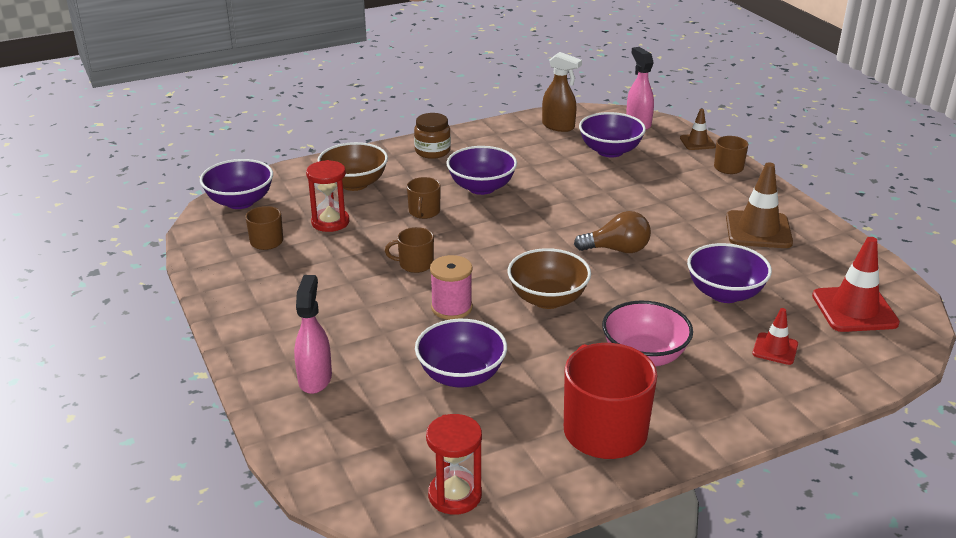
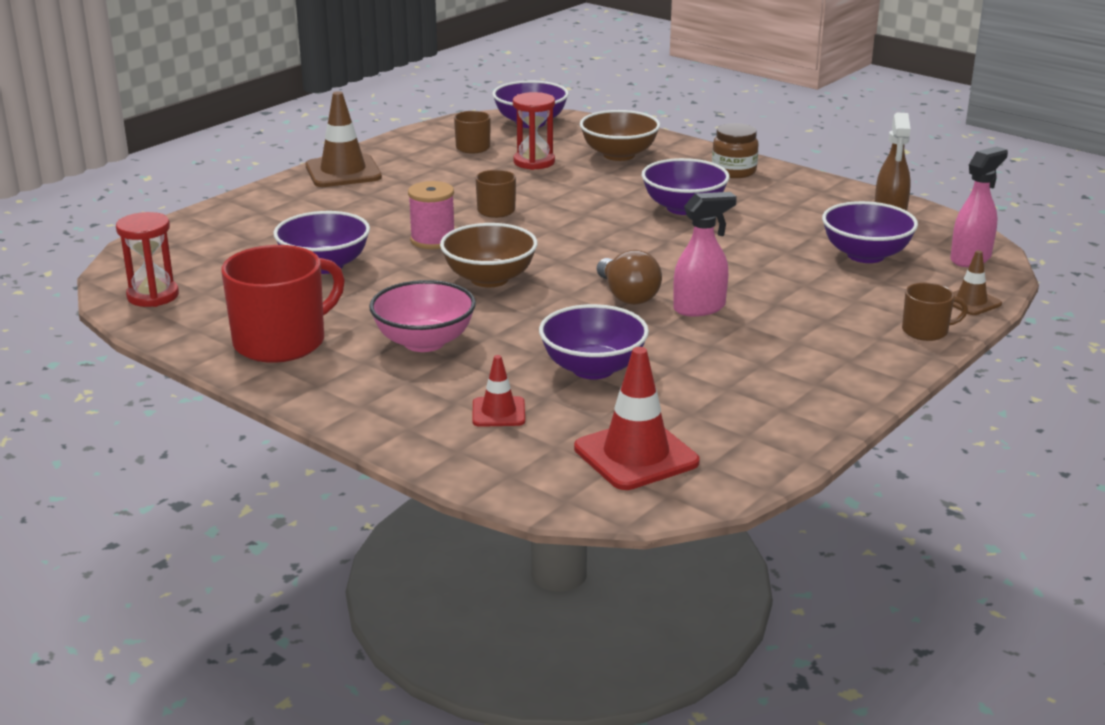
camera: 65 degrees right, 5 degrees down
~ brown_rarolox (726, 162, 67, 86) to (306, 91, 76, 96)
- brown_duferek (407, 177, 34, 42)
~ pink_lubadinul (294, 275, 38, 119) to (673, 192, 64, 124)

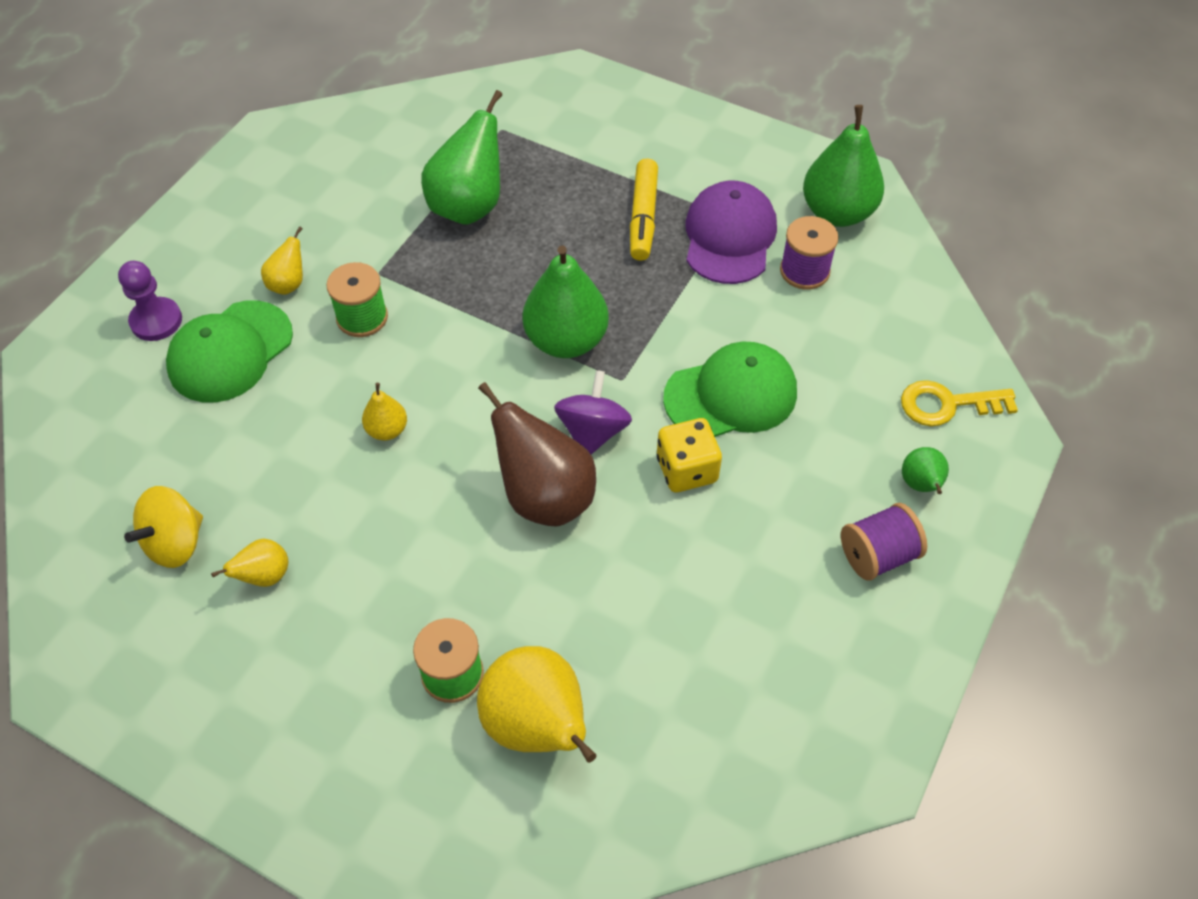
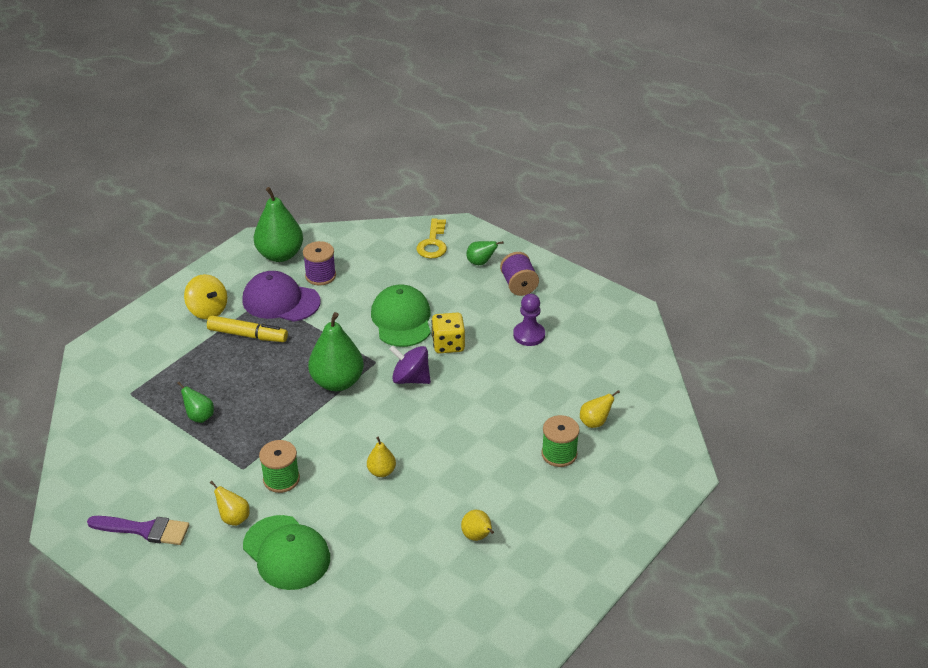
camera: 80 degrees left, 15 degrees down
~ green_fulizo (421, 90, 82, 135) = (177, 381, 37, 42) x0.50
~ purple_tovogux (118, 261, 64, 80) to (513, 294, 32, 52)
- brown_fulizo (478, 382, 118, 145)
~ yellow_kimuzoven (124, 486, 79, 82) to (184, 274, 43, 45)
~ yellow_fulizo (477, 646, 119, 117) = (580, 390, 40, 38) x0.50
+ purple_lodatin (87, 516, 102, 29)

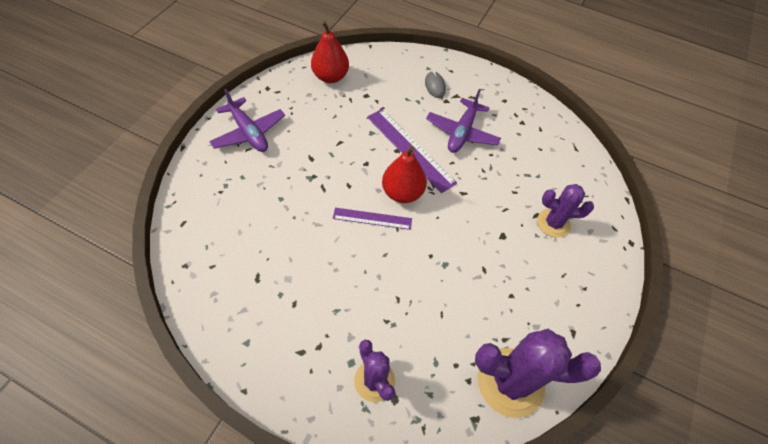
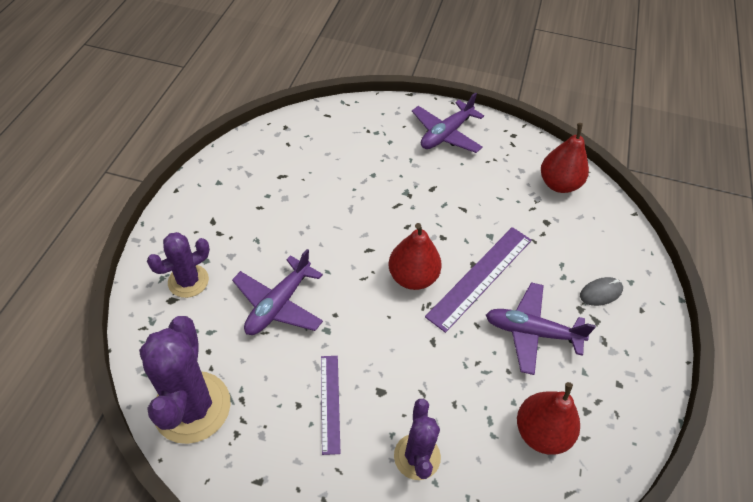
camera: 80 degrees right, 5 degrees down
~ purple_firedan (333, 208, 79, 22) to (321, 356, 20, 99)
+ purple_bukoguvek (232, 249, 91, 86)
+ red_fulizo (517, 382, 63, 72)

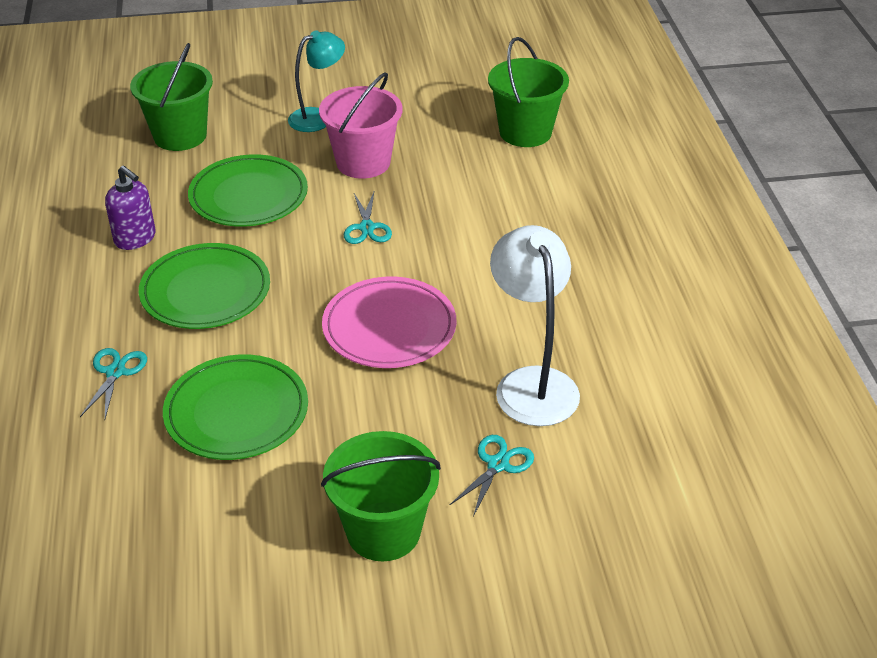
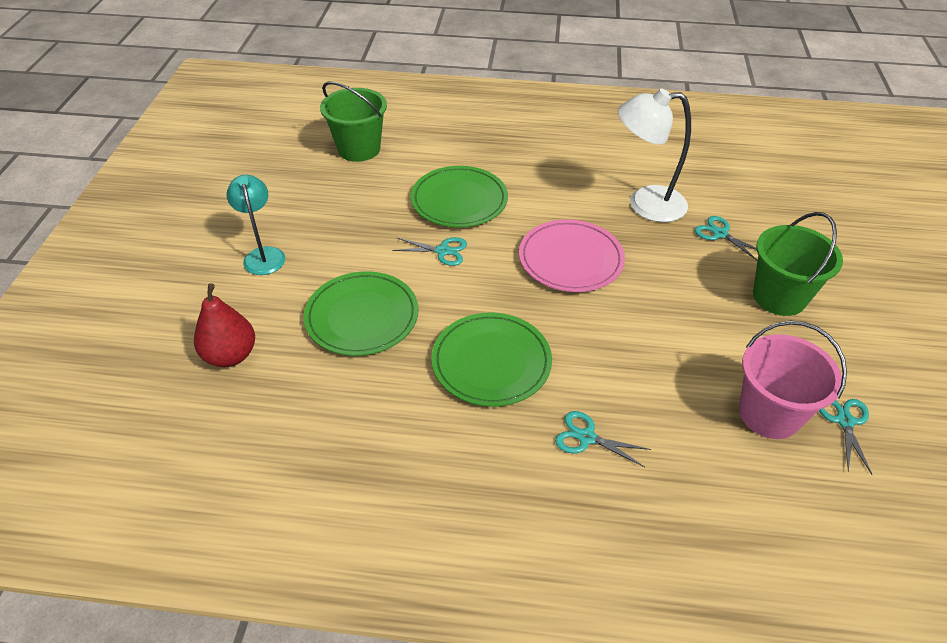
camera: 75 degrees left, 5 degrees up
~ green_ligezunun (130, 43, 83, 108) to red_fulizo (194, 283, 61, 84)
~ pink_ligezunun (319, 72, 84, 107) to (739, 320, 108, 119)
- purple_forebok (105, 165, 51, 85)
~ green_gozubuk (163, 354, 145, 106) to (411, 166, 97, 61)
+ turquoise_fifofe (819, 399, 53, 76)

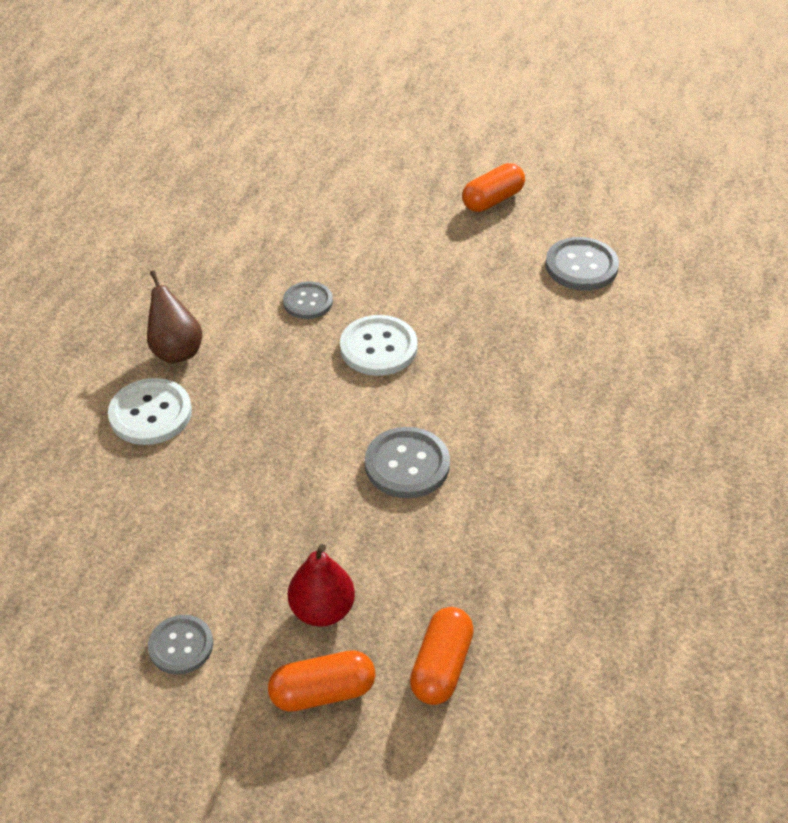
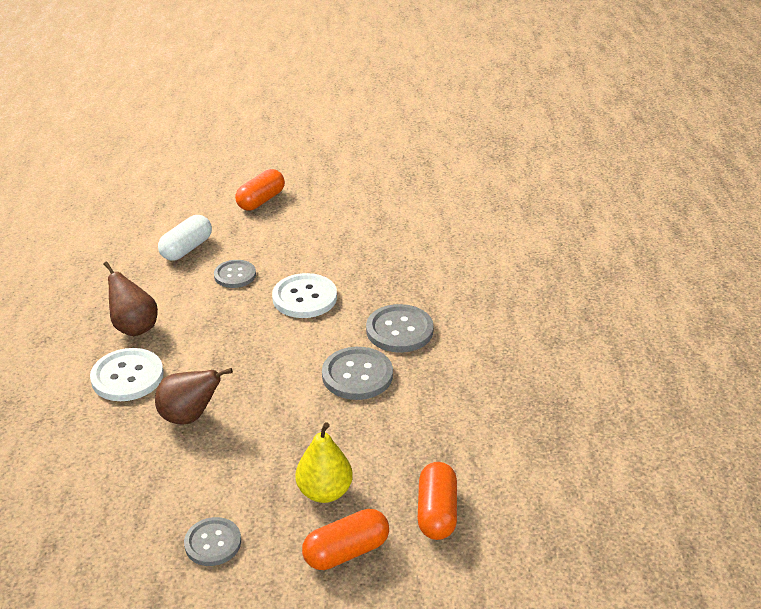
camera: 15 degrees left, 10 degrees down
~ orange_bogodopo (462, 163, 63, 49) to (235, 169, 50, 42)
~ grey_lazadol (545, 237, 74, 54) to (366, 304, 68, 49)
~ red_fulizo (288, 544, 67, 83) to yellow_fulizo (296, 422, 57, 81)
+ white_bogodopo (158, 215, 54, 46)
+ brown_fulizo (155, 368, 78, 57)

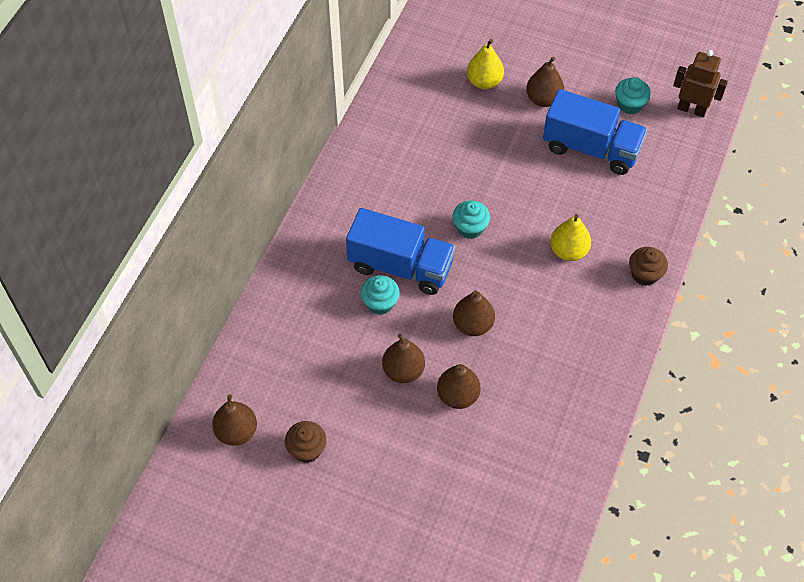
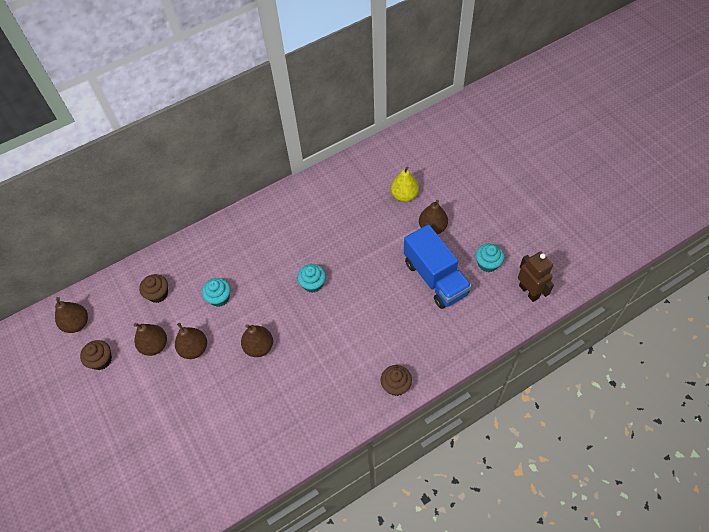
camera: 40 degrees right, 0 degrees up
- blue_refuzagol (346, 208, 109, 87)
- yellow_fulizo (550, 214, 41, 47)
~ brown_fulizo (437, 364, 44, 45) to (134, 323, 33, 33)
+ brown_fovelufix (139, 274, 29, 29)

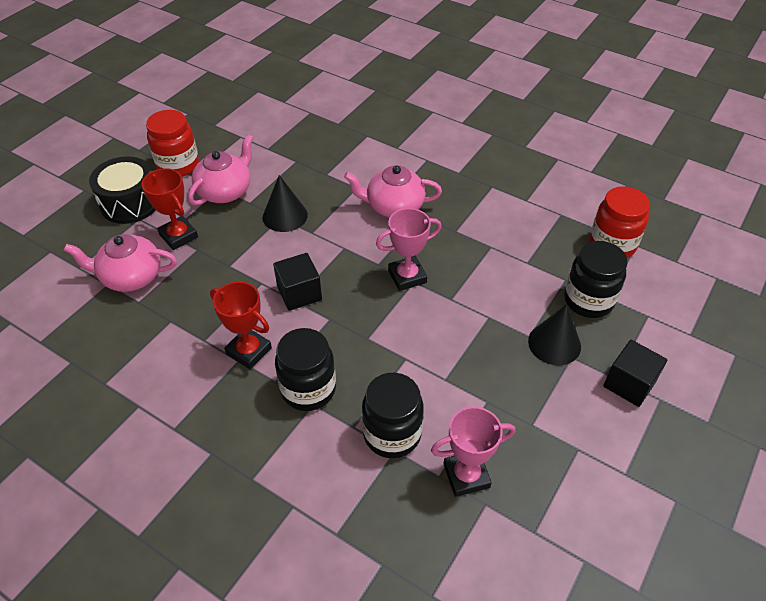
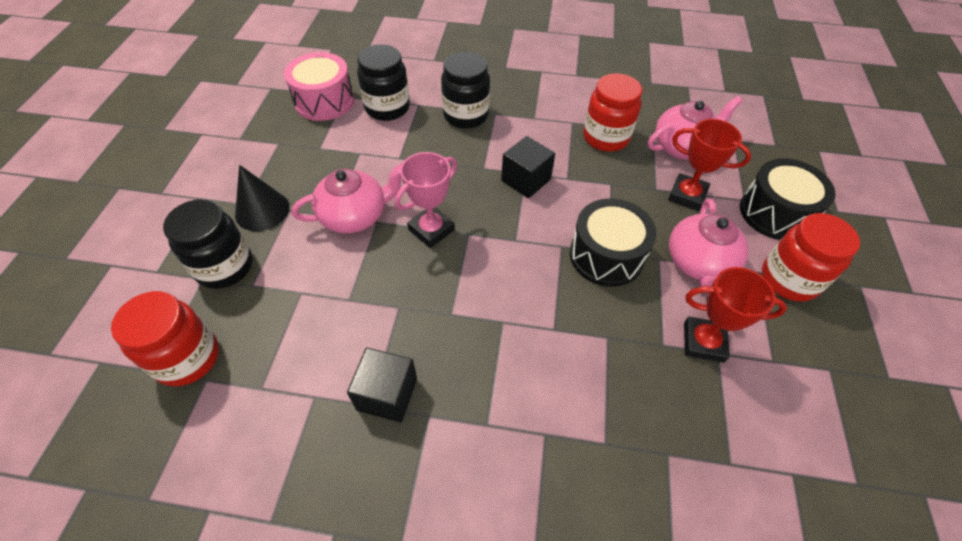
camera: 155 degrees right, 5 degrees up
~ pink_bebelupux (344, 165, 98, 52) to (292, 164, 110, 69)
~ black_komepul (262, 175, 46, 57) to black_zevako (570, 198, 86, 89)
~ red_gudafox (210, 281, 62, 88) to (684, 267, 103, 96)
~ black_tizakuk (603, 340, 65, 67) to (347, 348, 70, 74)
~ pink_gudafox (431, 406, 84, 91) to pink_zevako (284, 52, 70, 69)
+ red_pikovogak (583, 73, 59, 79)

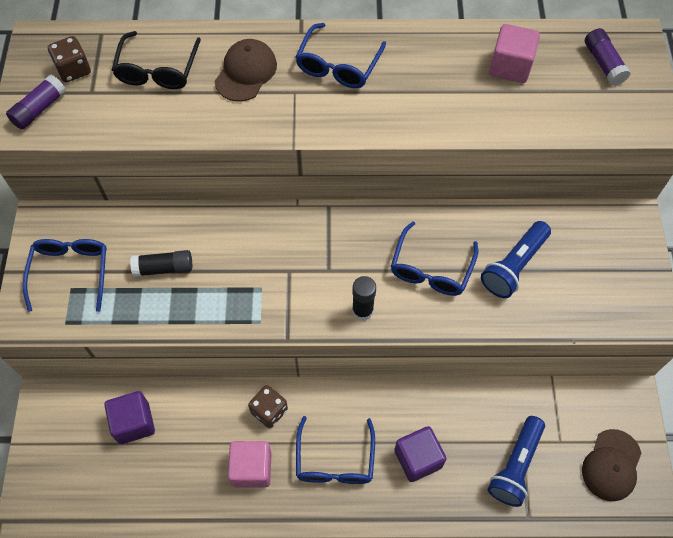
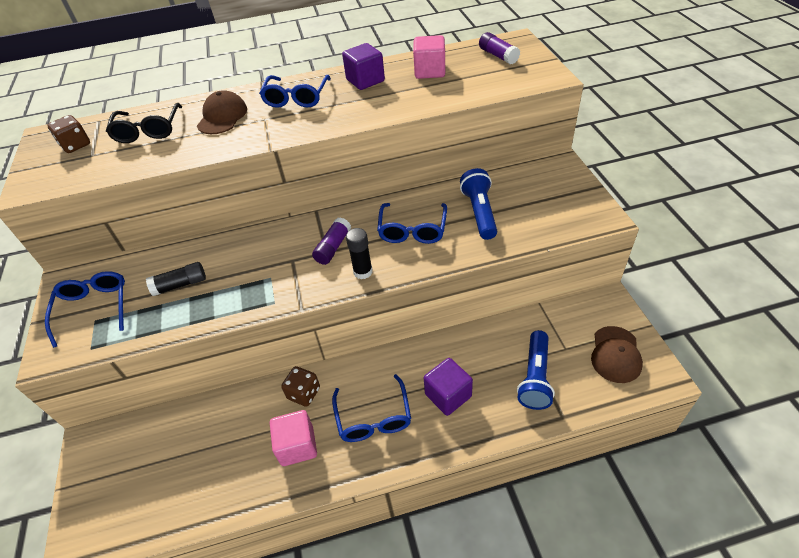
camera: 10 degrees left, 15 degrees down
~ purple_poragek (6, 75, 60, 55) to (312, 217, 39, 48)
~ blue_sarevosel (481, 221, 70, 77) = (460, 168, 37, 72) 150 degrees clockwise
~ purple_tizakuk (104, 391, 51, 53) to (342, 43, 43, 47)

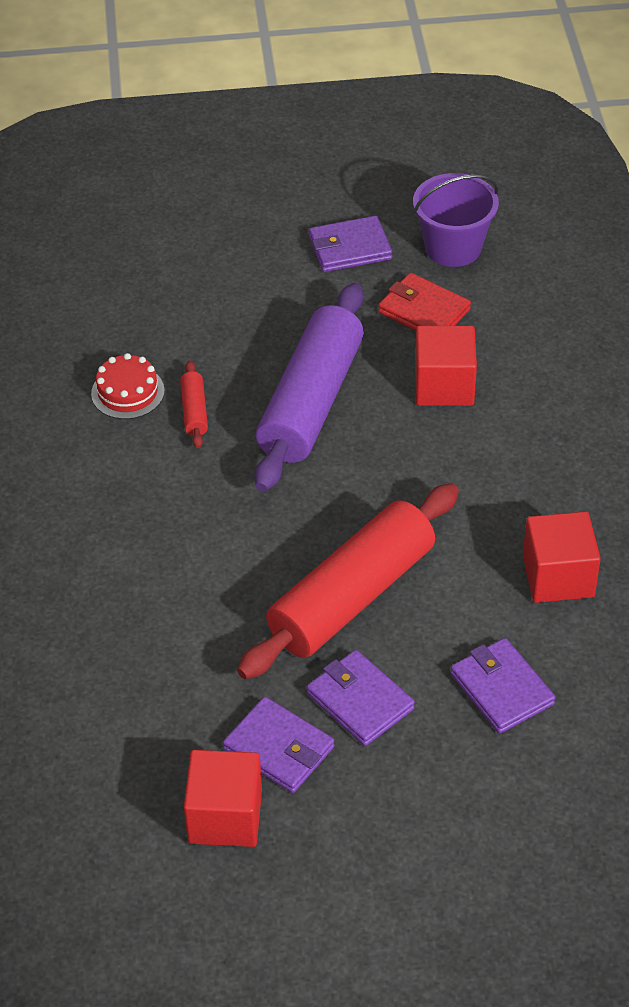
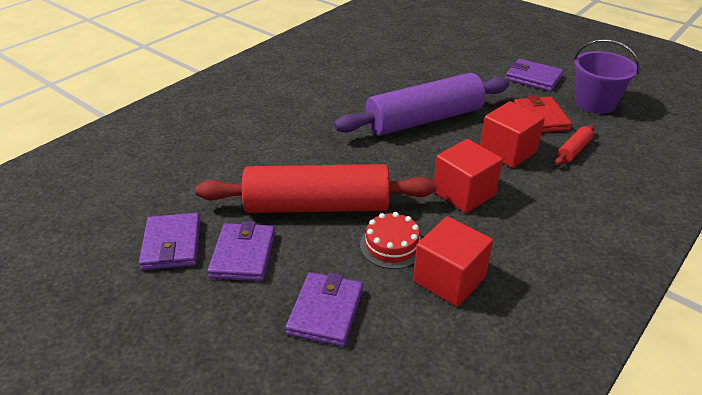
camera: 45 degrees right, 10 degrees down
~ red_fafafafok (91, 353, 74, 66) to (360, 212, 62, 57)
~ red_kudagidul (180, 361, 28, 87) to (555, 125, 39, 40)
~ red_tizakuk (184, 750, 78, 97) to (434, 139, 69, 74)

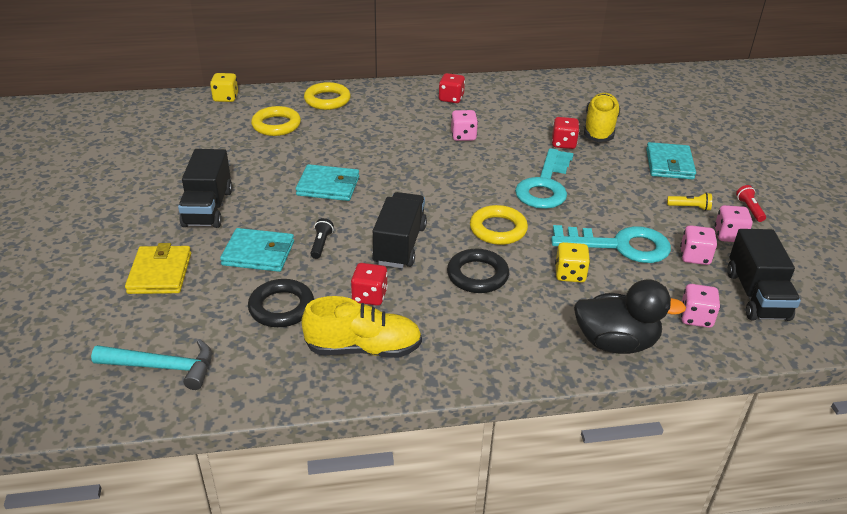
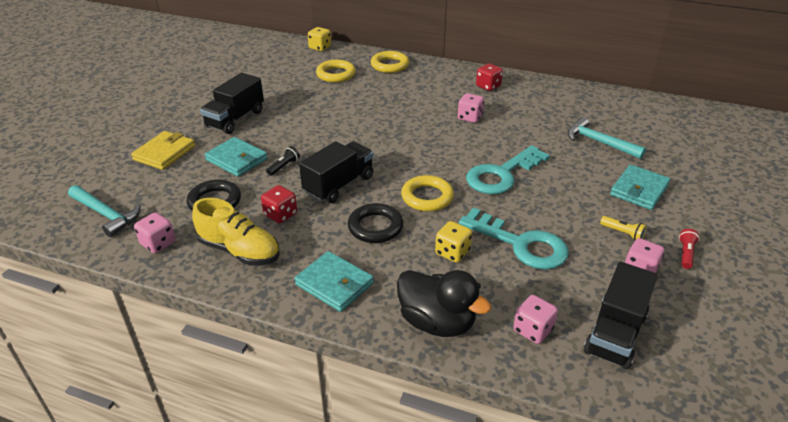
camera: 30 degrees right, 0 degrees up
~ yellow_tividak (584, 93, 36, 49) to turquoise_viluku (567, 117, 79, 42)
- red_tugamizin (552, 117, 27, 32)
~ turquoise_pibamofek (296, 164, 63, 37) to (294, 251, 80, 61)
~ pink_tugamizin (680, 225, 37, 40) to (134, 212, 42, 41)

